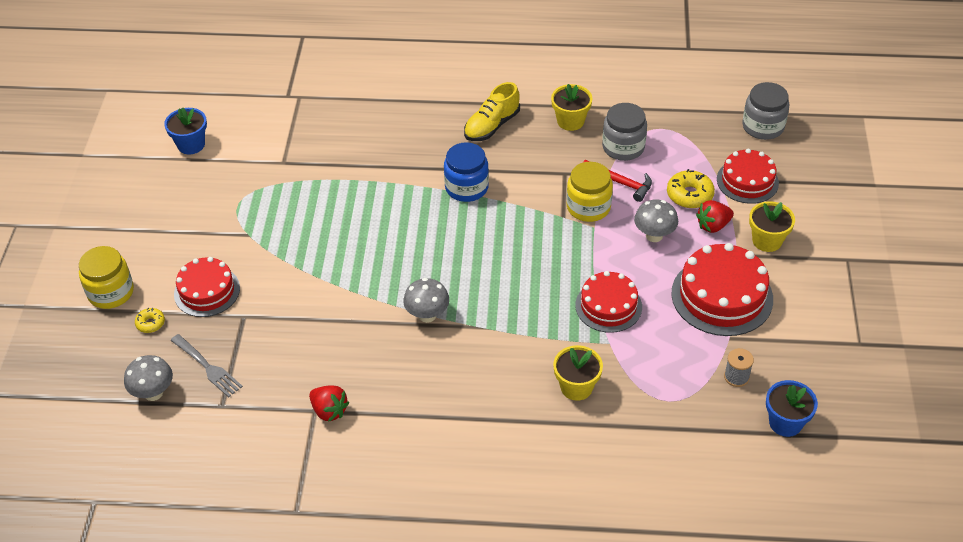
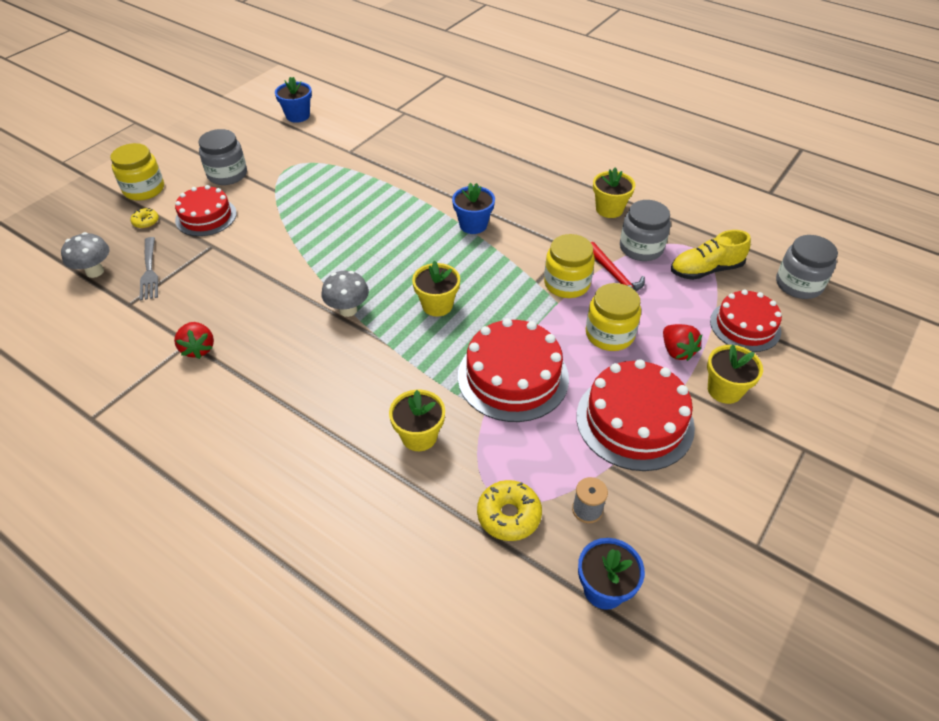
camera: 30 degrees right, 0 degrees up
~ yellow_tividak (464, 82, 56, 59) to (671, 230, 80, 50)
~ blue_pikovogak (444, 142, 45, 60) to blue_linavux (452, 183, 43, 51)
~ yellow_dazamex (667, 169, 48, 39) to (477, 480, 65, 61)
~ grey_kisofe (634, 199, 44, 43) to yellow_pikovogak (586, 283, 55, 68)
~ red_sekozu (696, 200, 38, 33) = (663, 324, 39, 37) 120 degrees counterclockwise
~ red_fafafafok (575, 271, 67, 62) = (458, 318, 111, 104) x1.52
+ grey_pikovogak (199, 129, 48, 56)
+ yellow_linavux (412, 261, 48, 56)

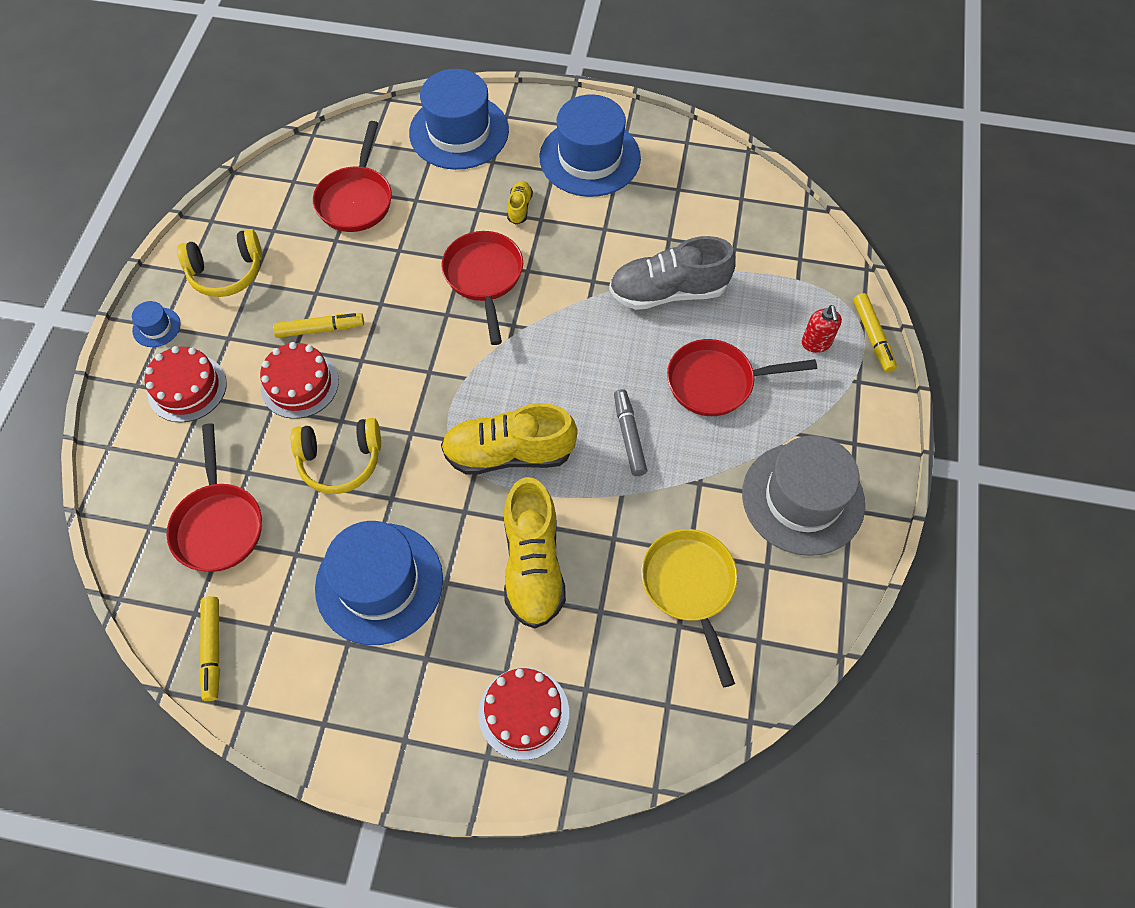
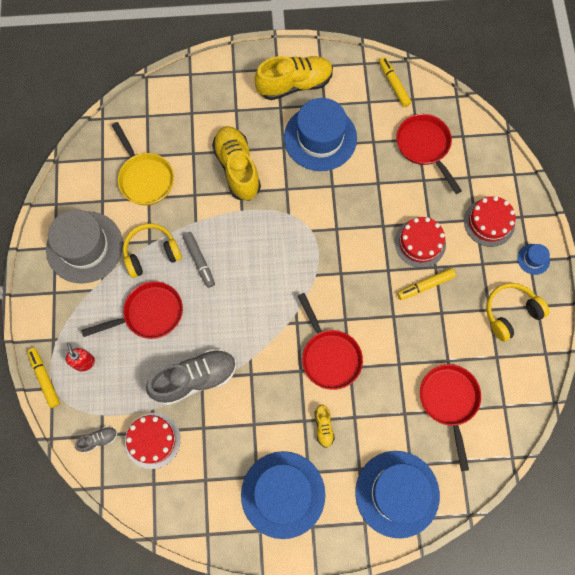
camera: 165 degrees right, 10 degrees up
~ yellow_tividak (441, 403, 137, 72) to (254, 56, 79, 44)
~ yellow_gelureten (291, 418, 90, 76) to (123, 224, 59, 54)
~ red_fafafafok (478, 668, 91, 92) to (125, 413, 56, 56)
+ grey_tividak (75, 426, 42, 27)

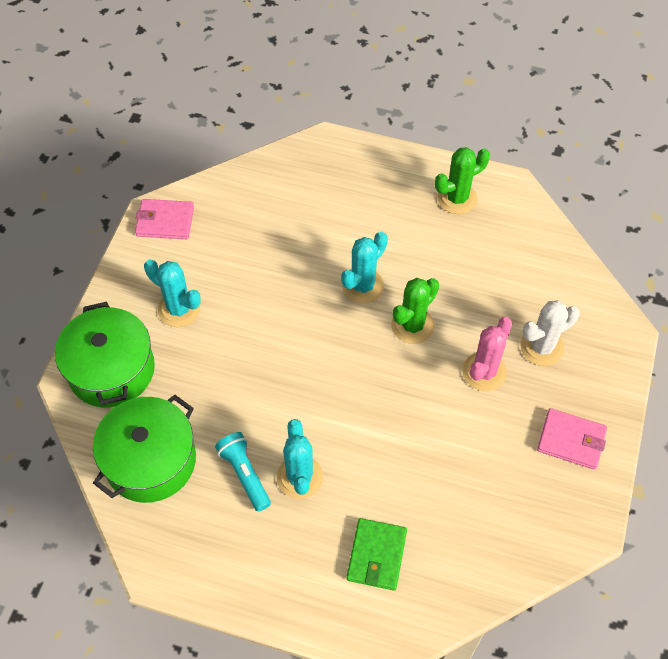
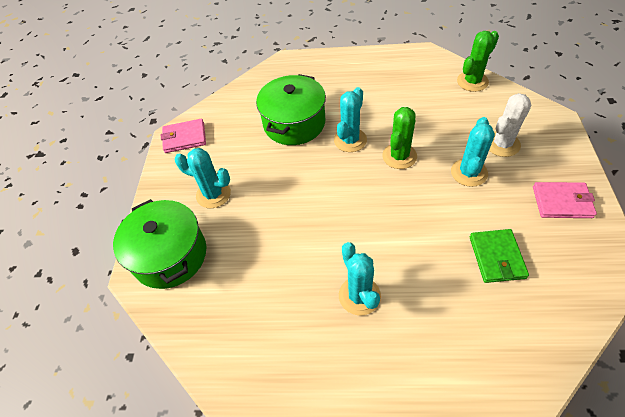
camera: 10 degrees left, 5 degrees down
~ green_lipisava (435, 147, 55, 67) to (457, 31, 42, 61)
~ pink_lipisava (462, 317, 50, 74) to turquoise_lipisava (451, 117, 44, 70)
~ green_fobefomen (93, 395, 103, 108) to (256, 74, 70, 71)
- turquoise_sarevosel (215, 432, 56, 80)
~ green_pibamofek (347, 518, 60, 73) to (470, 229, 59, 54)

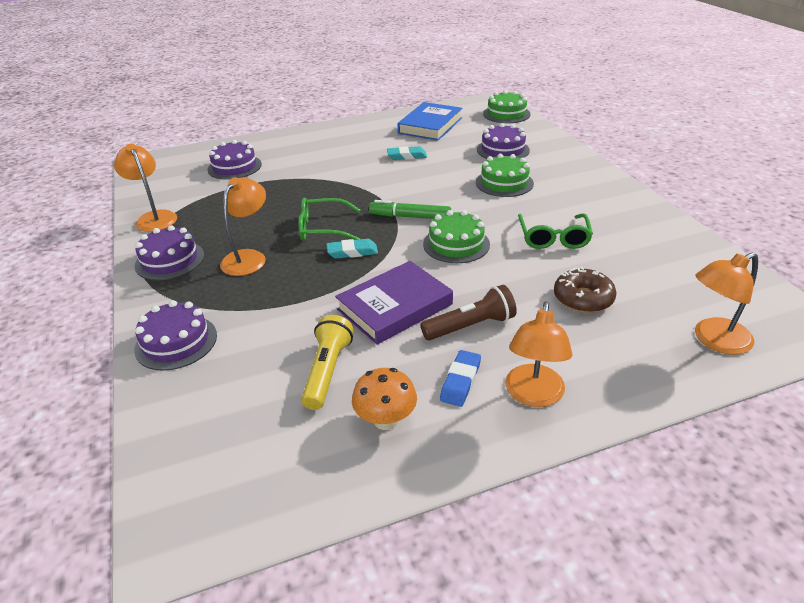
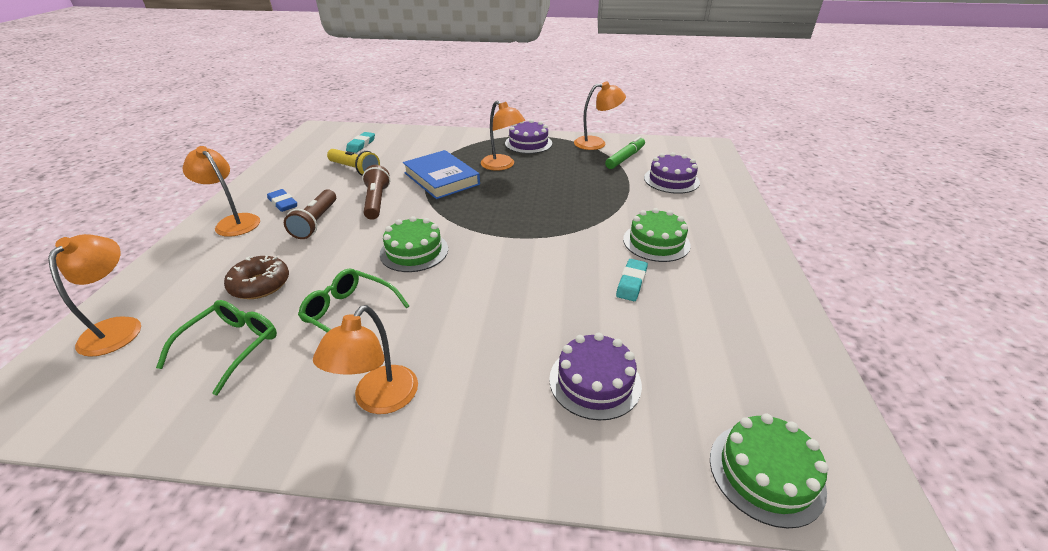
camera: 115 degrees right, 0 degrees up
~ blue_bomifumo (398, 102, 64, 39) to (403, 150, 77, 49)
~ green_fafafafok (476, 154, 58, 43) to (623, 208, 68, 54)
~ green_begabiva (298, 198, 63, 43) to (156, 300, 121, 95)
~ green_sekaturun (369, 200, 82, 19) to (605, 136, 40, 33)
~ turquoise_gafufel (326, 239, 52, 20) to (346, 132, 29, 21)
~ purple_bomifumo (335, 261, 118, 84) to brown_sarevosel (362, 165, 28, 55)
- purple_fafafafok (134, 300, 83, 71)
- orange_kisofe (352, 368, 65, 62)
+ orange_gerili (313, 305, 105, 109)

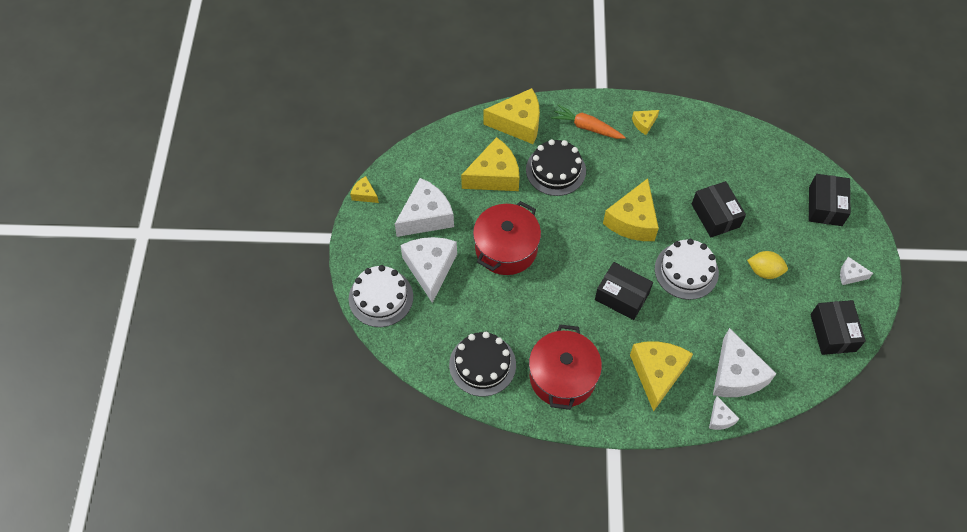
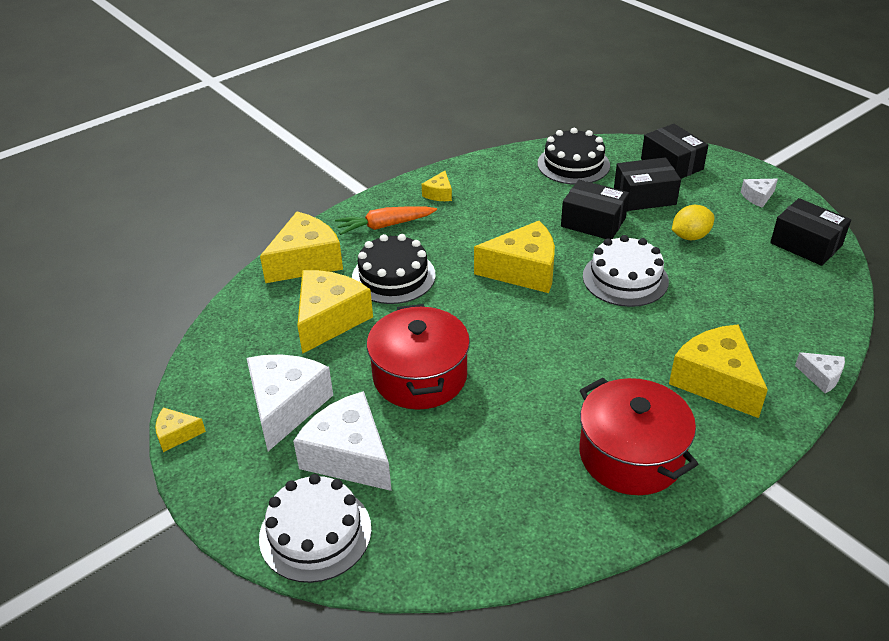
camera: 40 degrees left, 20 degrees down
~ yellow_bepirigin (603, 178, 56, 63) = (474, 221, 81, 72) 75 degrees counterclockwise
~ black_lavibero (595, 262, 58, 58) to (614, 157, 67, 54)
- white_bepirigin (713, 328, 64, 69)
~ black_fafafafok (449, 332, 67, 64) to (538, 128, 72, 57)

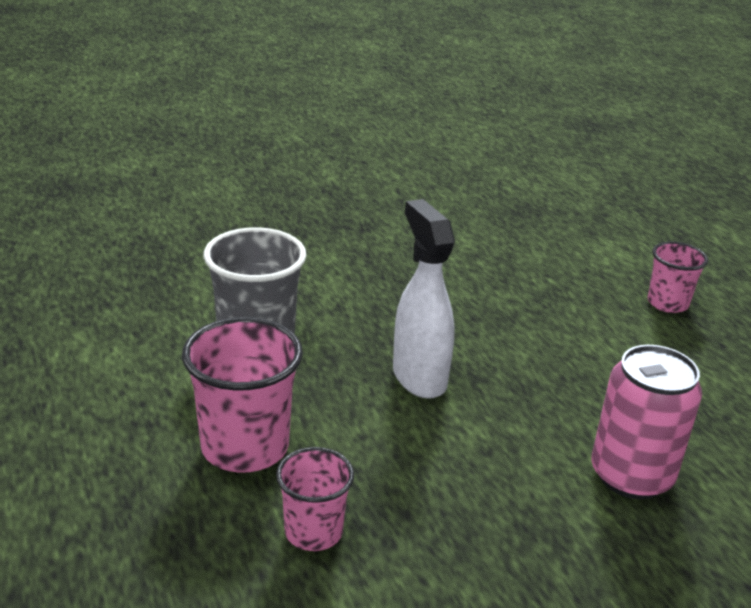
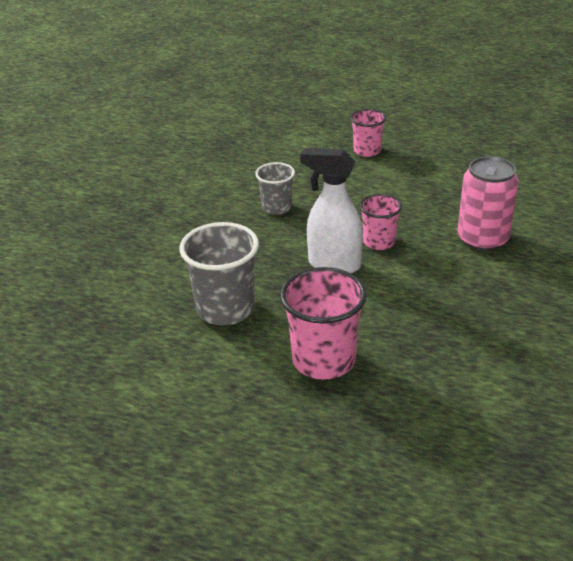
camera: 45 degrees left, 5 degrees up
~ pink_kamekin (276, 447, 78, 104) to (359, 194, 43, 56)
+ grey_kamekin (255, 162, 40, 53)

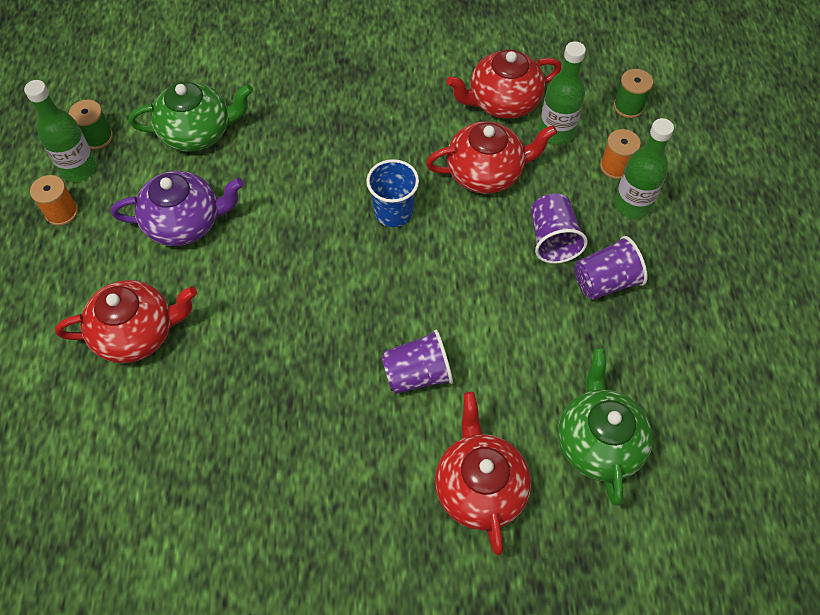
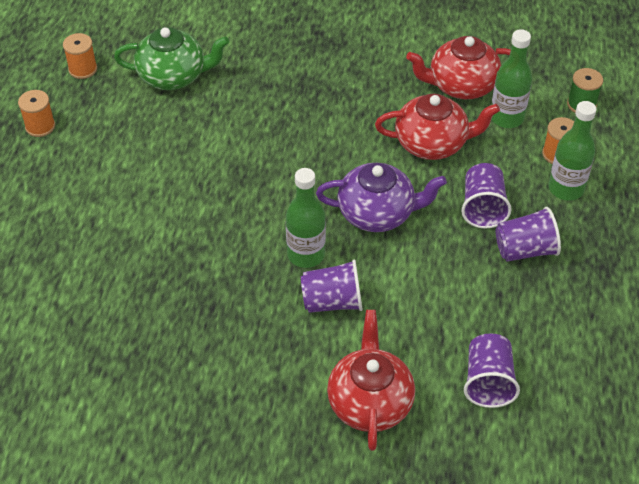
camera: 10 degrees right, 10 degrees down
~ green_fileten (24, 80, 73, 102) to (286, 168, 40, 100)
~ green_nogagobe (69, 100, 44, 49) to orange_nogagobe (63, 33, 34, 46)
- blue_kamekin (366, 159, 53, 68)
~ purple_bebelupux (111, 171, 133, 75) to (316, 163, 131, 69)
- red_bebelupux (55, 280, 142, 83)
~ green_bebelupux (558, 348, 95, 157) to purple_kamekin (464, 333, 56, 75)

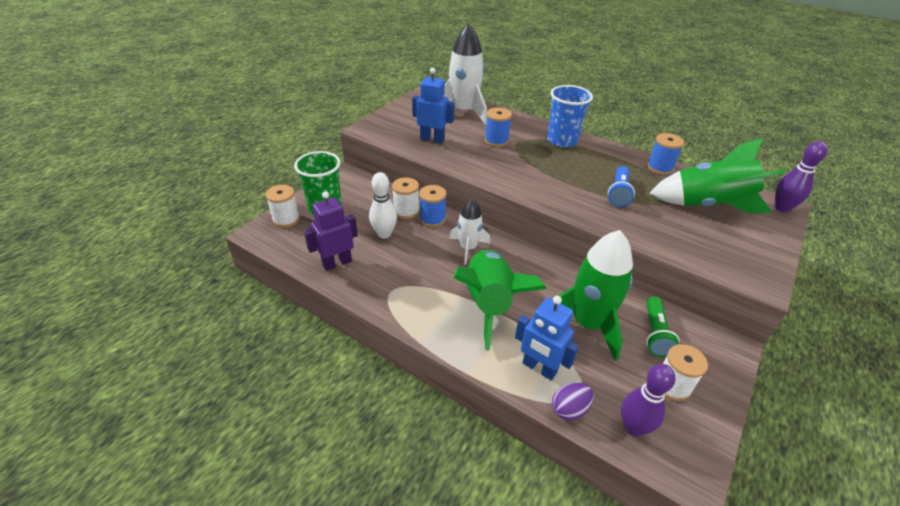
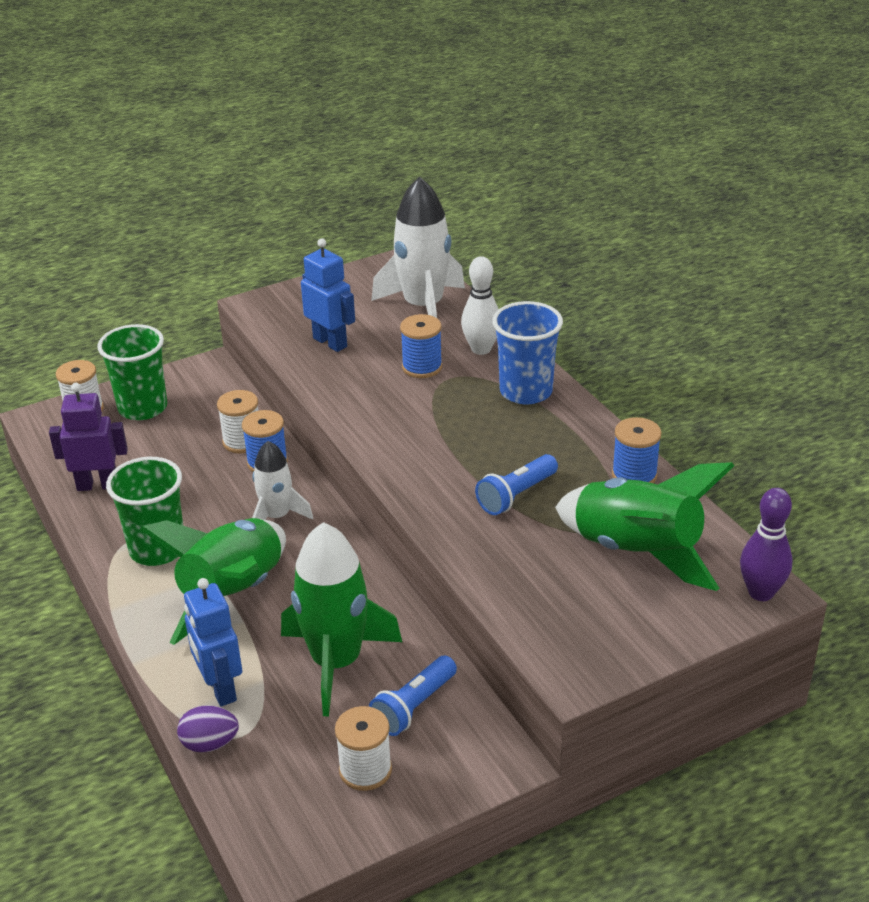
camera: 30 degrees right, 5 degrees down
~ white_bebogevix (369, 172, 28, 66) to (461, 256, 38, 99)
~ green_sarevosel (646, 297, 34, 61) to blue_sarevosel (369, 656, 88, 80)
- purple_bebogevix (621, 364, 54, 72)
+ green_kamekin (106, 457, 77, 109)

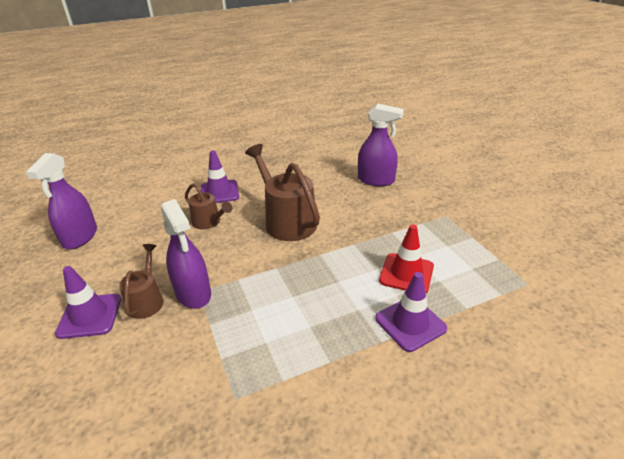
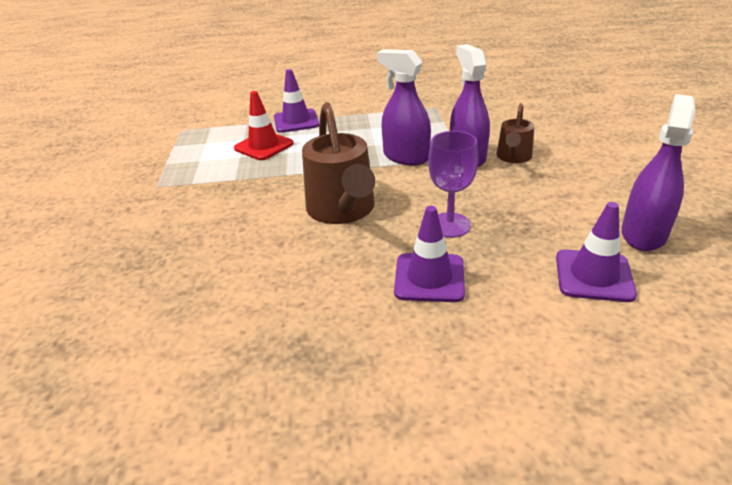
camera: 160 degrees left, 0 degrees up
~ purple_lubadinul (358, 104, 46, 82) to (377, 49, 54, 116)
~ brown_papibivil (185, 183, 47, 46) to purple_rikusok (428, 131, 51, 107)
~ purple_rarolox (55, 266, 66, 73) to (556, 202, 81, 100)

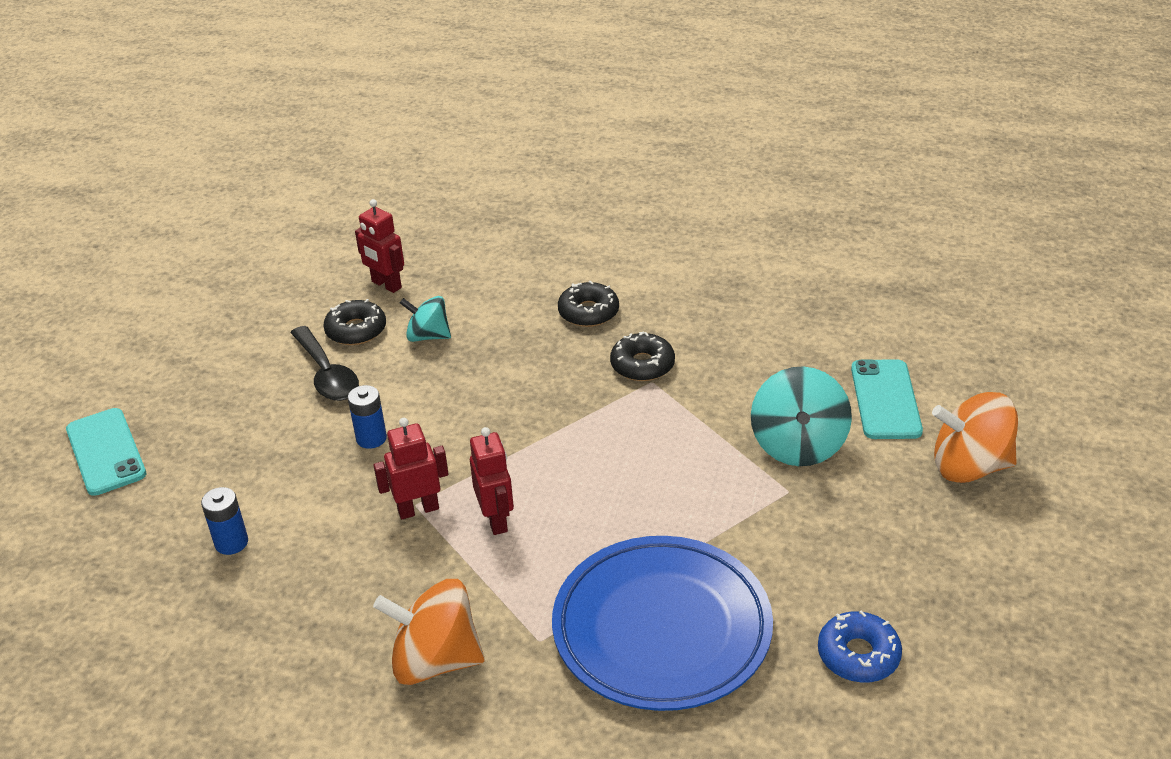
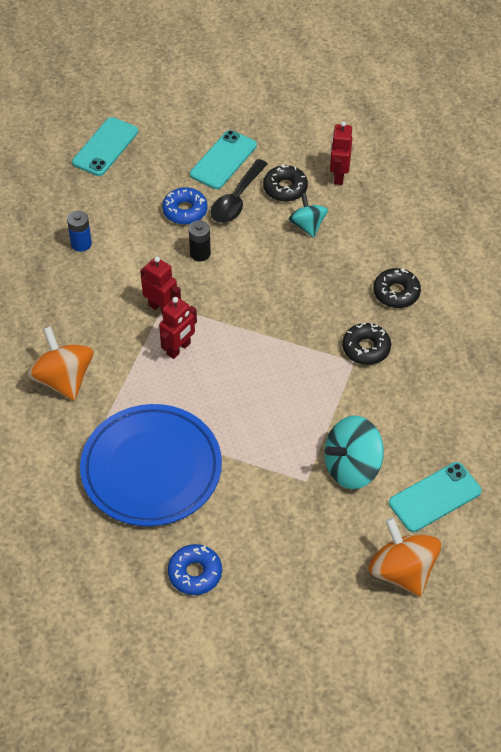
camera: 55 degrees right, 15 degrees up
~ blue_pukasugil (348, 385, 39, 64) to black_pukasugil (189, 220, 22, 41)
+ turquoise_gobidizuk (190, 130, 67, 59)
+ blue_dazamex (162, 187, 46, 38)

